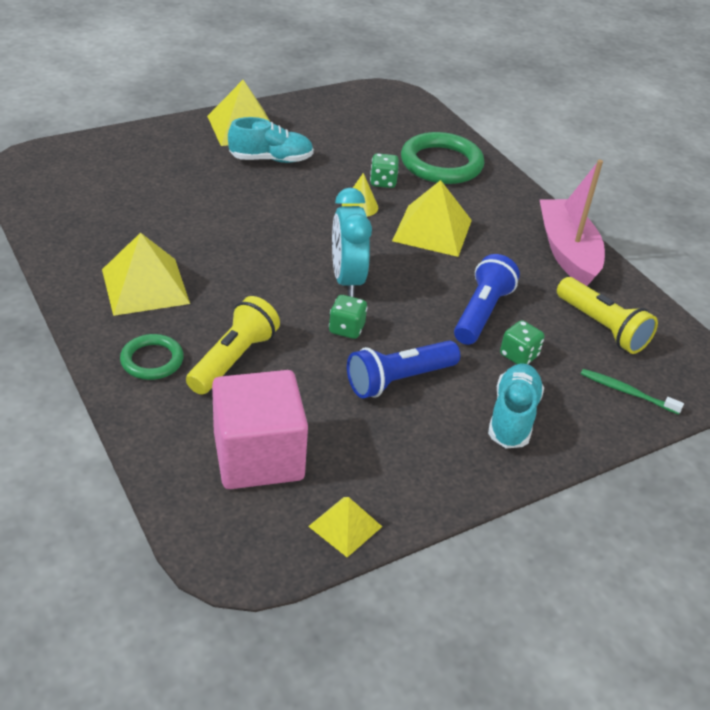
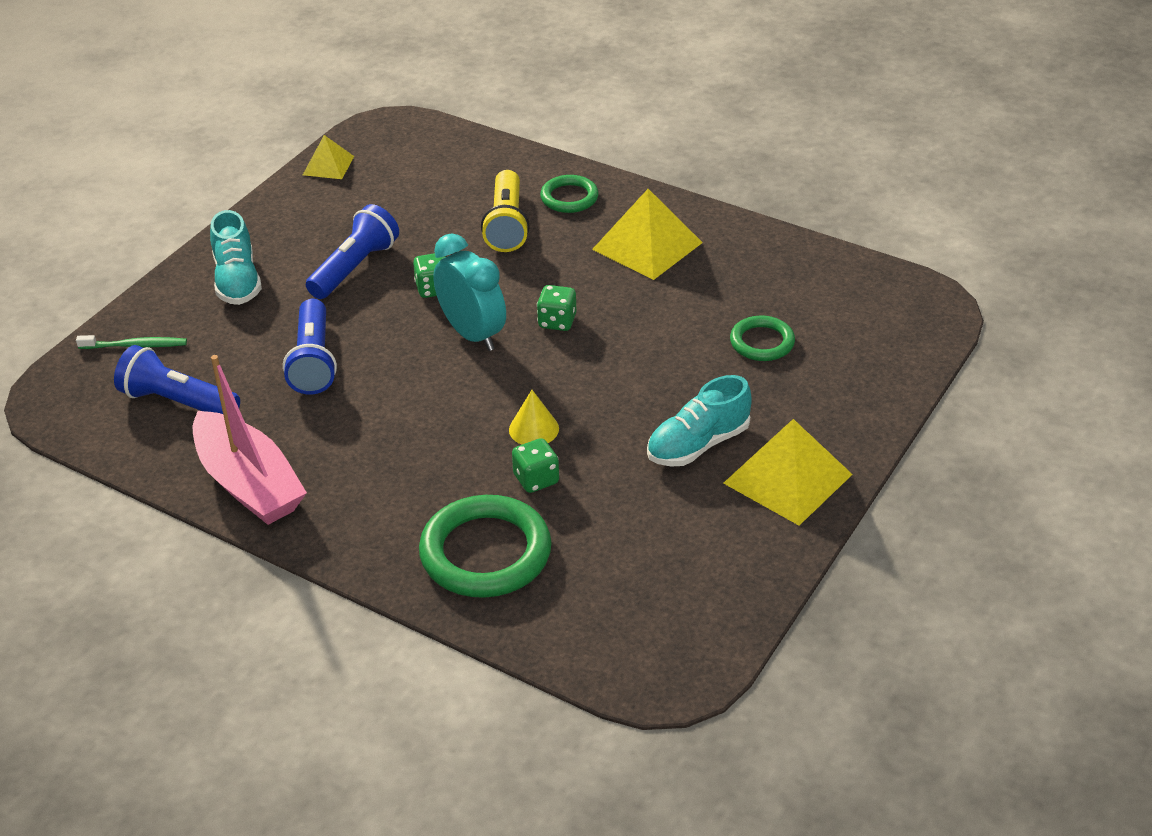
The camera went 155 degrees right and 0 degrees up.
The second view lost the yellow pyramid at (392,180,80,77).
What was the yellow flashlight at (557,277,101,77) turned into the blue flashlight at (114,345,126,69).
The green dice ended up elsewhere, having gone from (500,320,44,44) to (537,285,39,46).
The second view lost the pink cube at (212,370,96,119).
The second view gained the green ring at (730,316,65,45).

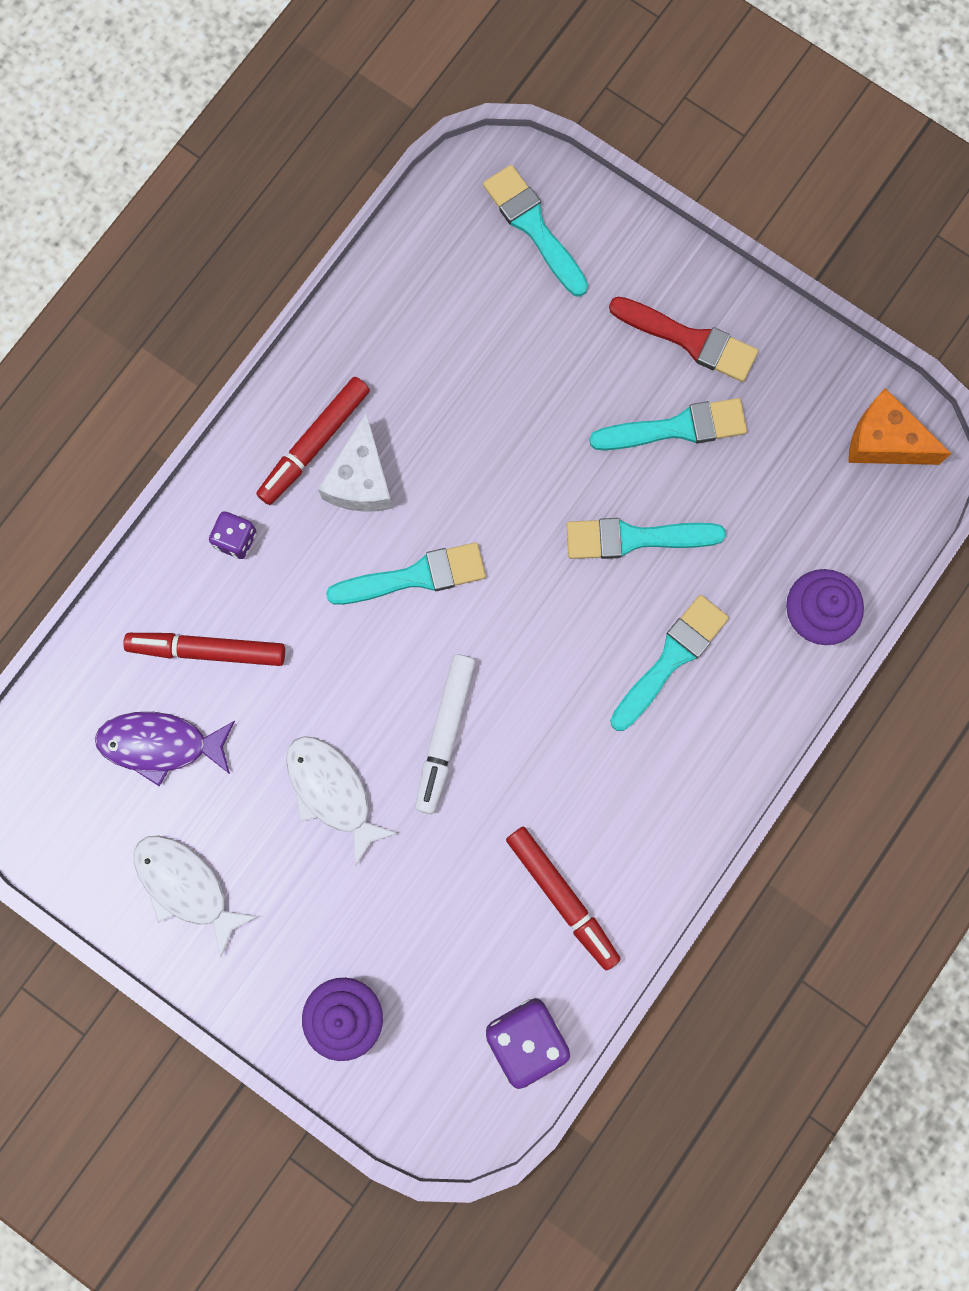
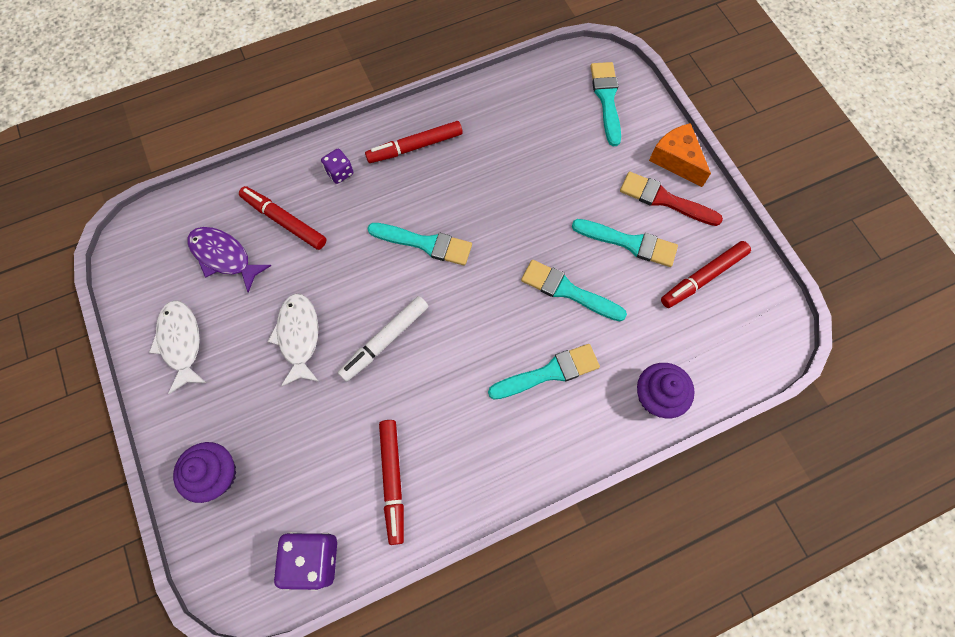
The camera went 30 degrees right and 10 degrees down.
The red brush at (609,297,149,85) ended up facing another way, 150 degrees clockwise from before.
The orange cheese ended up elsewhere, having gone from (848,388,104,77) to (649,123,62,64).
The second view lost the white cheese at (318,412,75,100).
The second view gained the red marker at (661,241,90,67).

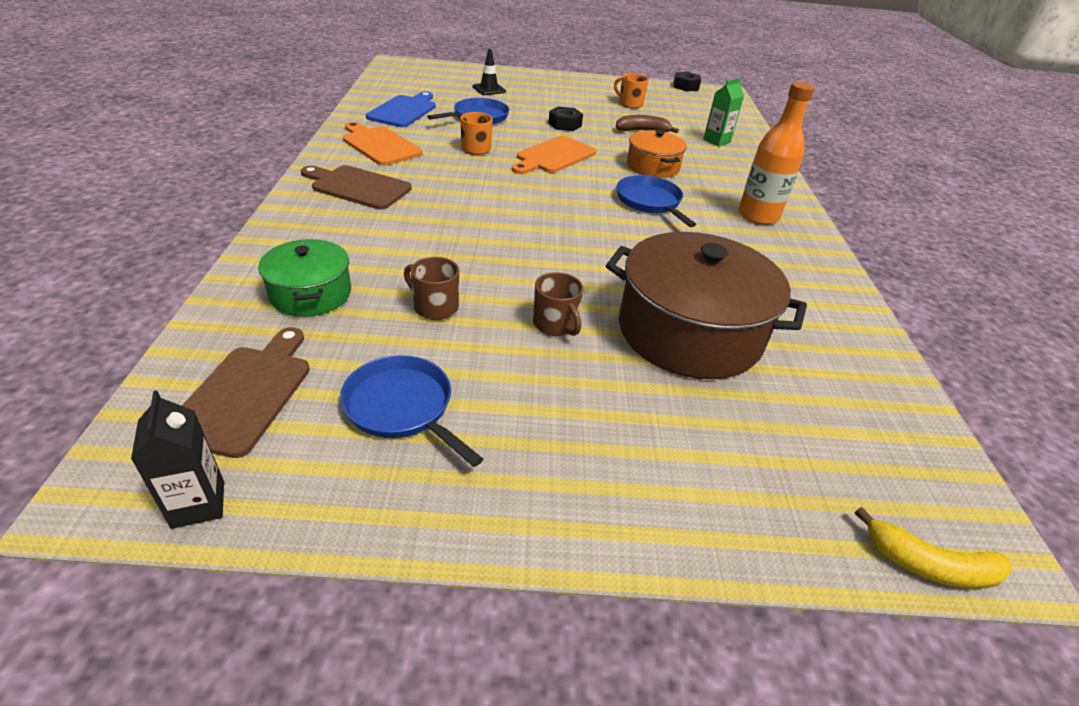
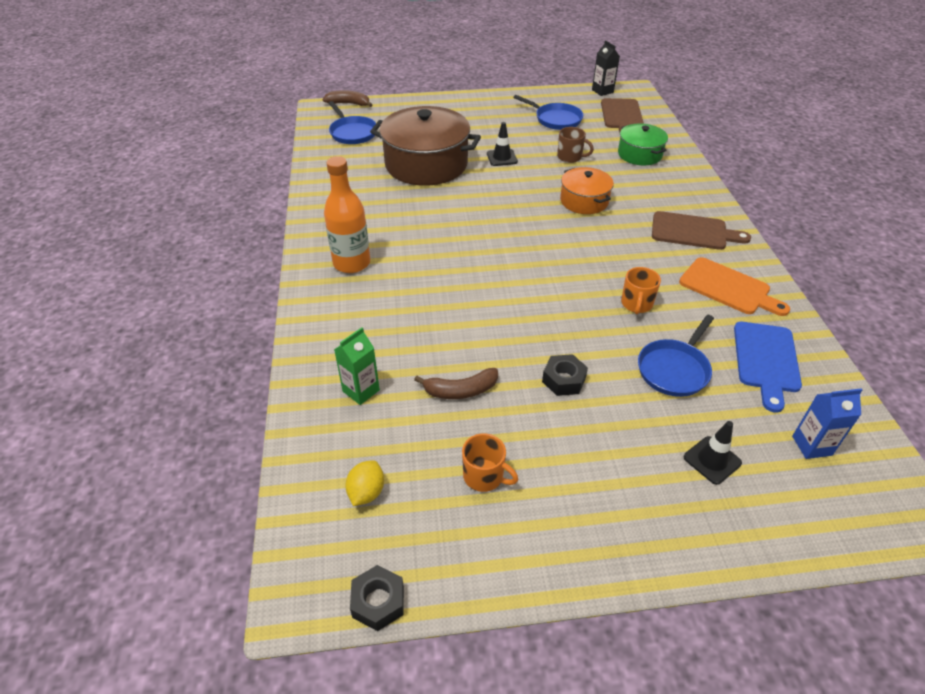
The camera went 175 degrees right and 5 degrees up.
The orange pot ended up elsewhere, having gone from (627,130,60,48) to (560,167,54,47).
The second view lost the orange cutting board at (512,136,84,38).
The blue pan ended up elsewhere, having gone from (616,175,80,52) to (329,101,47,43).
Where the brown mug stood at (533,272,50,64), the black traffic cone came to stand at (487,122,31,44).
What was the yellow banana at (855,507,157,82) turned into the brown banana at (322,90,50,17).
The second view gained the blue carton at (792,388,70,71).
The second view gained the yellow lemon at (345,460,39,46).

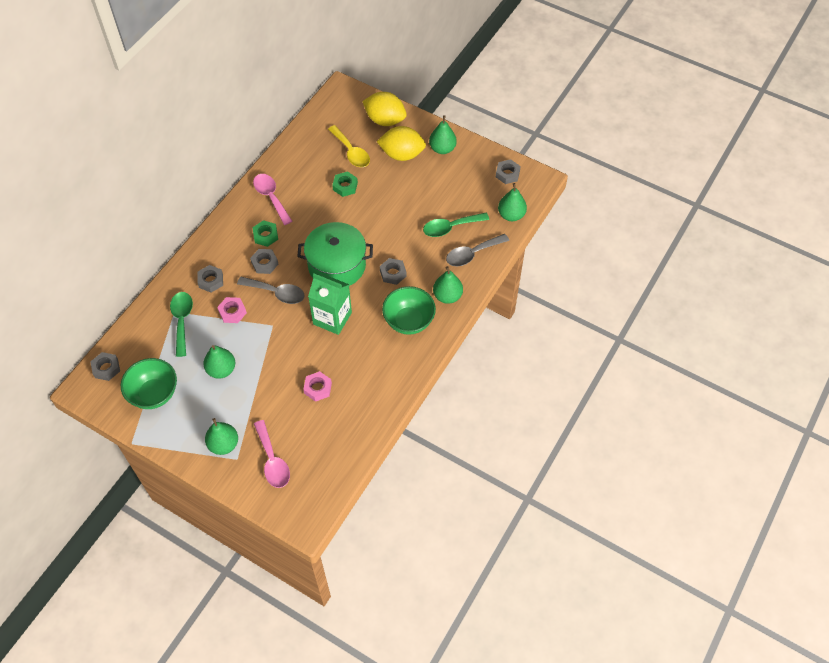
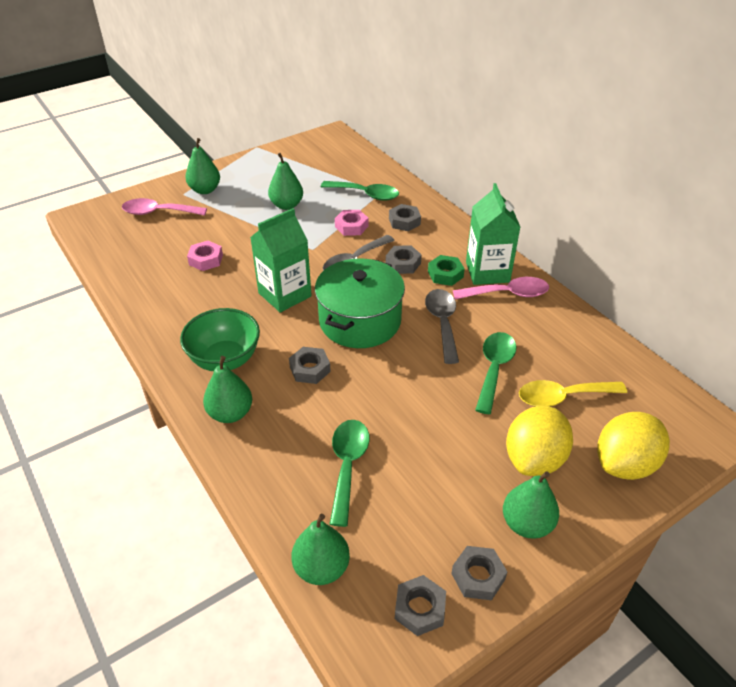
The camera went 115 degrees right and 15 degrees down.
Where the green nut stood at (332,171,26,26), the green spoon came to stand at (475,332,42,82).
The grey spoon ended up elsewhere, having gone from (446,234,63,32) to (425,289,34,75).
The grey nut ended up elsewhere, having gone from (90,352,30,29) to (451,546,56,54).
The second view lost the green bowl at (121,358,56,51).
The second view gained the green carton at (466,183,54,102).

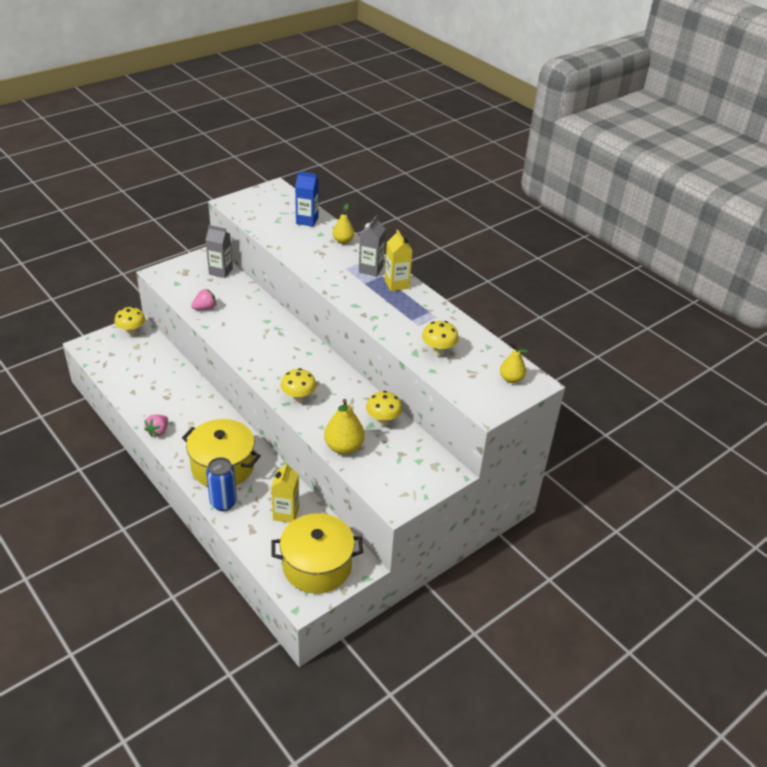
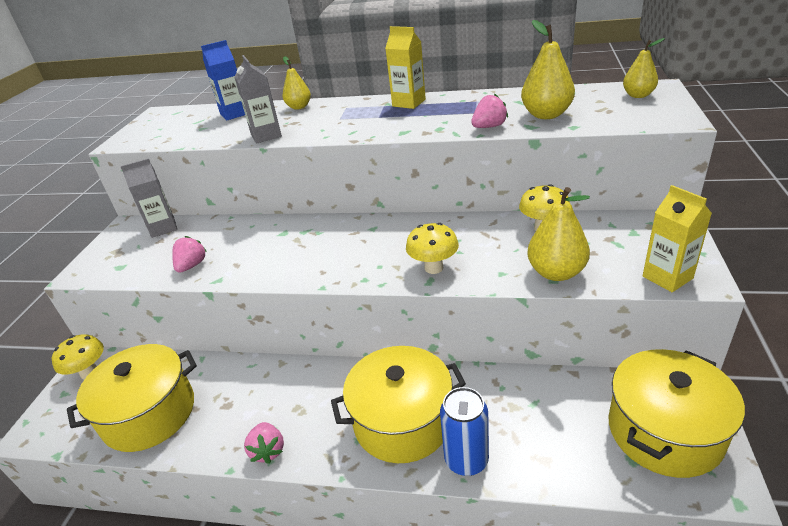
The camera went 35 degrees left and 5 degrees down.
The grey carton ended up elsewhere, having gone from (359,215,26,62) to (234,55,48,89).
Where the yellow mushroom stood at (422,321,37,35), the yellow pear came to stand at (521,20,54,99).
The yellow carton ended up elsewhere, having gone from (271,462,28,61) to (643,185,69,107).
The second view gained the pink strawberry at (471,94,37,34).
The second view gained the yellow pot at (67,344,130,108).

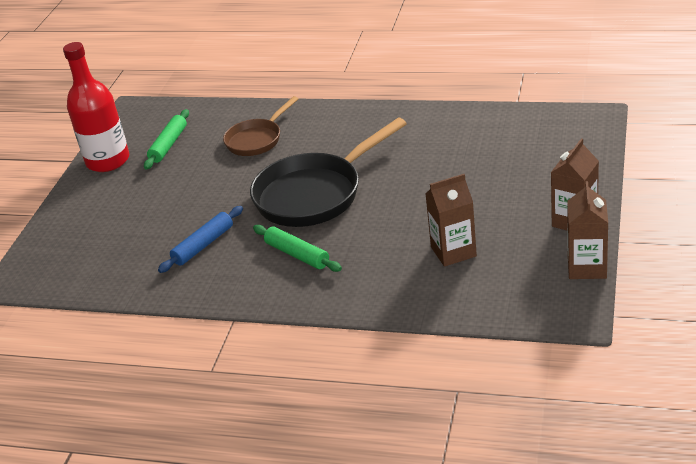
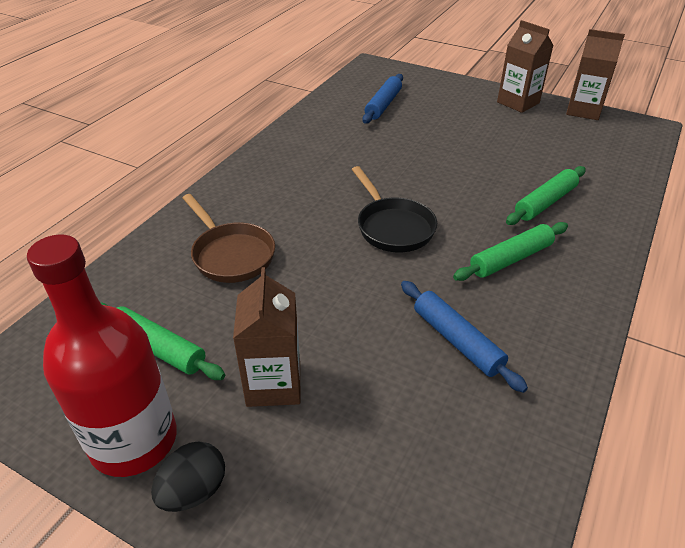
The camera went 80 degrees left and 5 degrees up.
The size of the black pan at (250,118,157,109) changed by a factor of 0.57.
The brown carton ended up elsewhere, having gone from (425,174,52,93) to (233,267,67,140).
The second view gained the blue rolling pin at (362,74,41,50).
The second view gained the green rolling pin at (506,166,80,59).
The second view gained the black egg at (151,442,74,70).

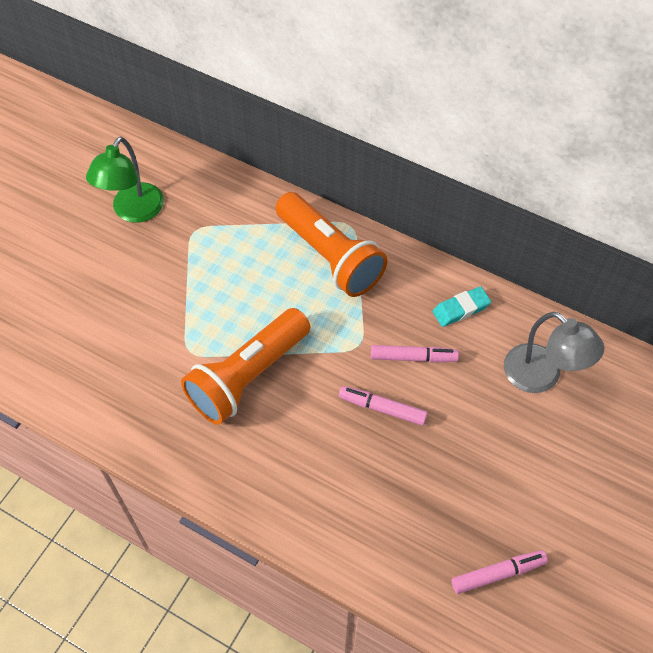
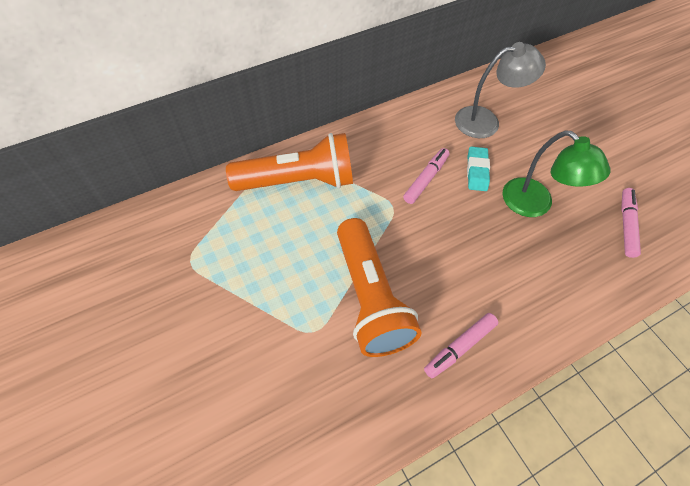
The camera went 60 degrees left and 0 degrees up.
The green lamp ended up elsewhere, having gone from (86,137,78,86) to (503,130,108,87).
The turquoise eraser ended up elsewhere, having gone from (432,286,59,41) to (467,147,23,44).
The pink marker ended up elsewhere, having gone from (339,386,89,39) to (424,313,75,65).

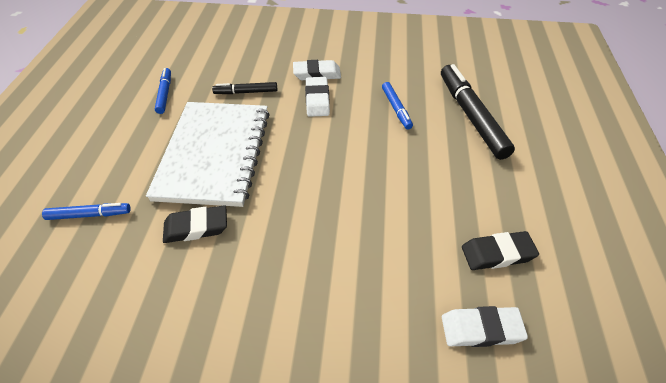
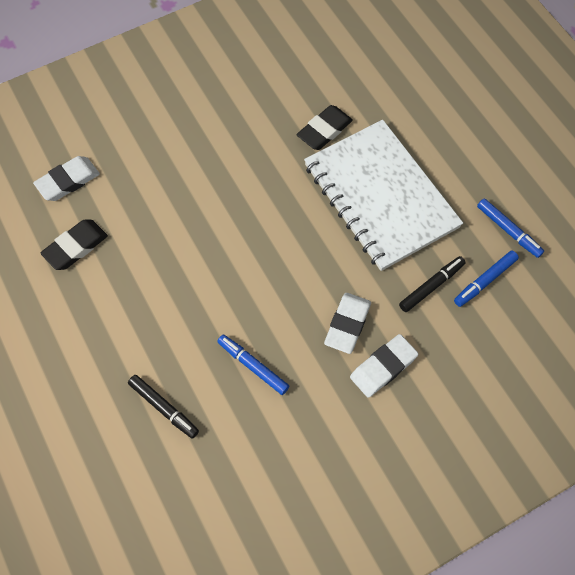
The camera went 145 degrees right and 15 degrees up.
The size of the black marker at (441,64,74,96) changed by a factor of 0.52.
The white eraser at (305,77,25,40) ended up facing another way, 60 degrees clockwise from before.
The blue marker ended up elsewhere, having gone from (42,203,89,17) to (454,251,65,56).

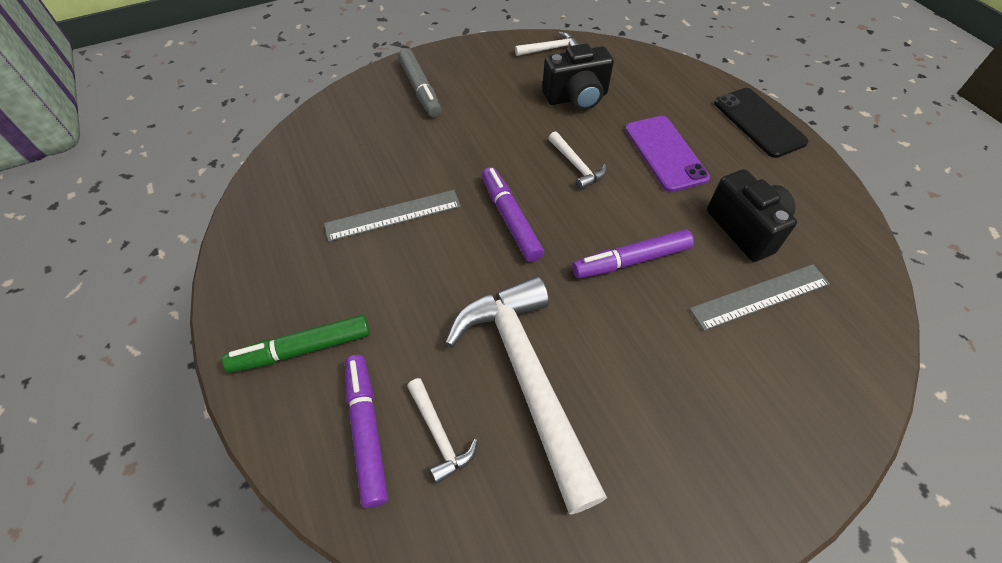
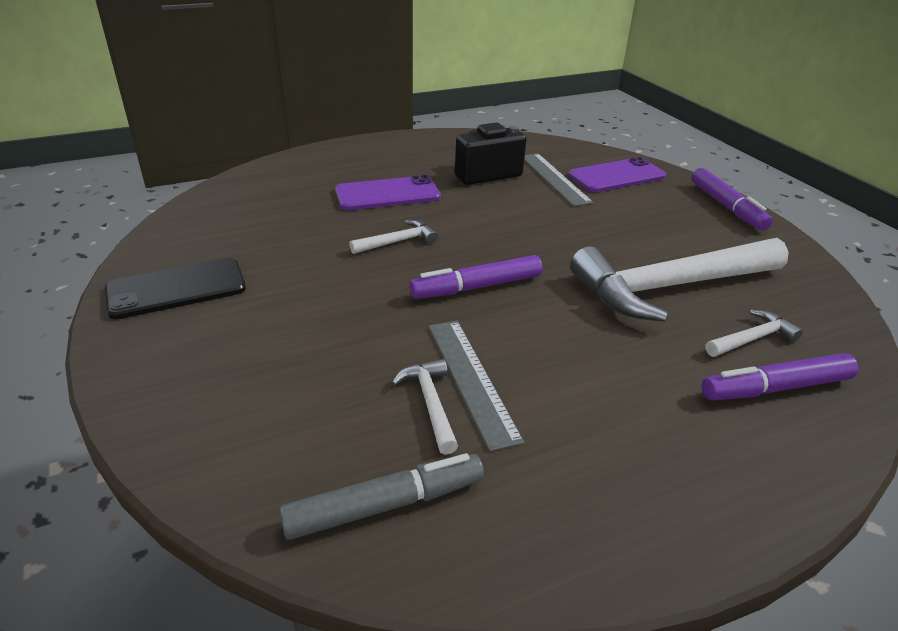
The camera went 90 degrees left and 20 degrees down.
The white hammer ended up elsewhere, having gone from (515,31,64,25) to (392,359,66,96).
The second view lost the black camera at (542,43,72,67).
The grey marker ended up elsewhere, having gone from (398,48,43,69) to (279,453,205,87).
The black phone ended up elsewhere, having gone from (714,88,95,70) to (105,258,141,62).
The purple marker ended up elsewhere, having gone from (572,229,122,49) to (691,168,82,62).
The second view lost the green marker at (222,315,148,58).
The second view gained the purple phone at (568,157,98,35).

